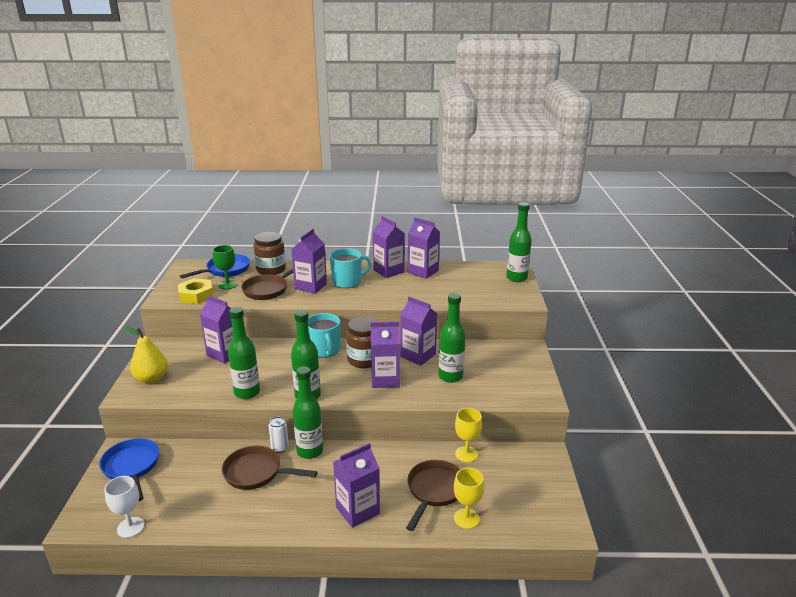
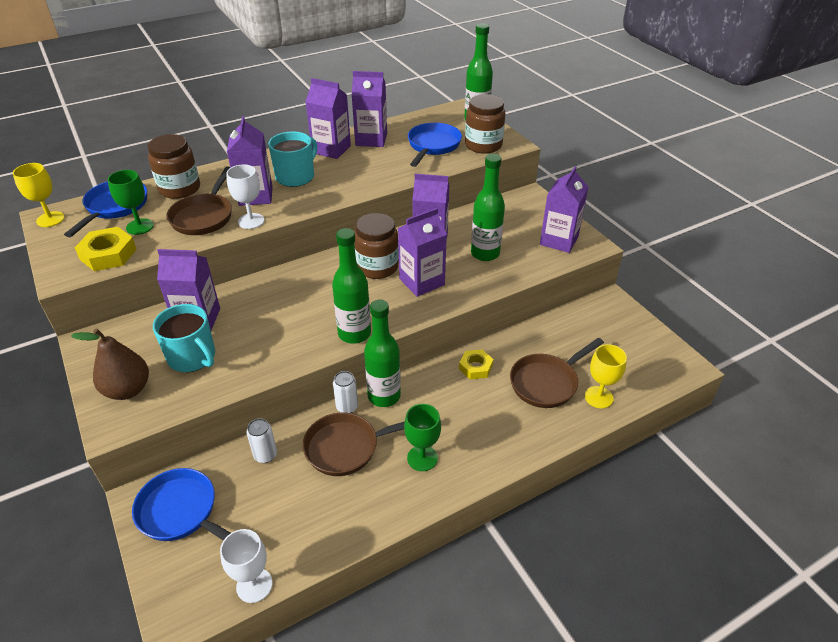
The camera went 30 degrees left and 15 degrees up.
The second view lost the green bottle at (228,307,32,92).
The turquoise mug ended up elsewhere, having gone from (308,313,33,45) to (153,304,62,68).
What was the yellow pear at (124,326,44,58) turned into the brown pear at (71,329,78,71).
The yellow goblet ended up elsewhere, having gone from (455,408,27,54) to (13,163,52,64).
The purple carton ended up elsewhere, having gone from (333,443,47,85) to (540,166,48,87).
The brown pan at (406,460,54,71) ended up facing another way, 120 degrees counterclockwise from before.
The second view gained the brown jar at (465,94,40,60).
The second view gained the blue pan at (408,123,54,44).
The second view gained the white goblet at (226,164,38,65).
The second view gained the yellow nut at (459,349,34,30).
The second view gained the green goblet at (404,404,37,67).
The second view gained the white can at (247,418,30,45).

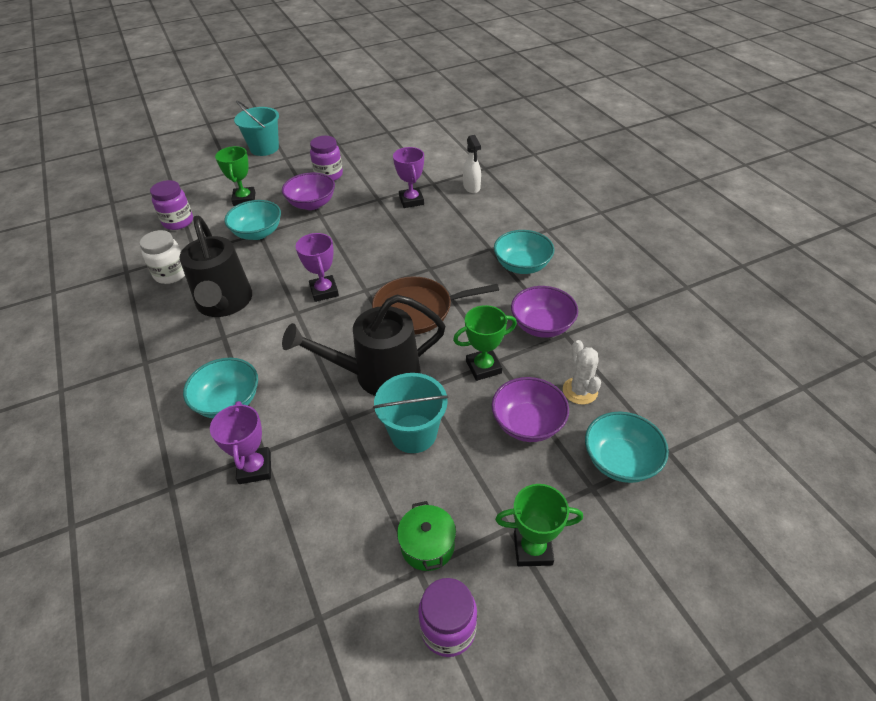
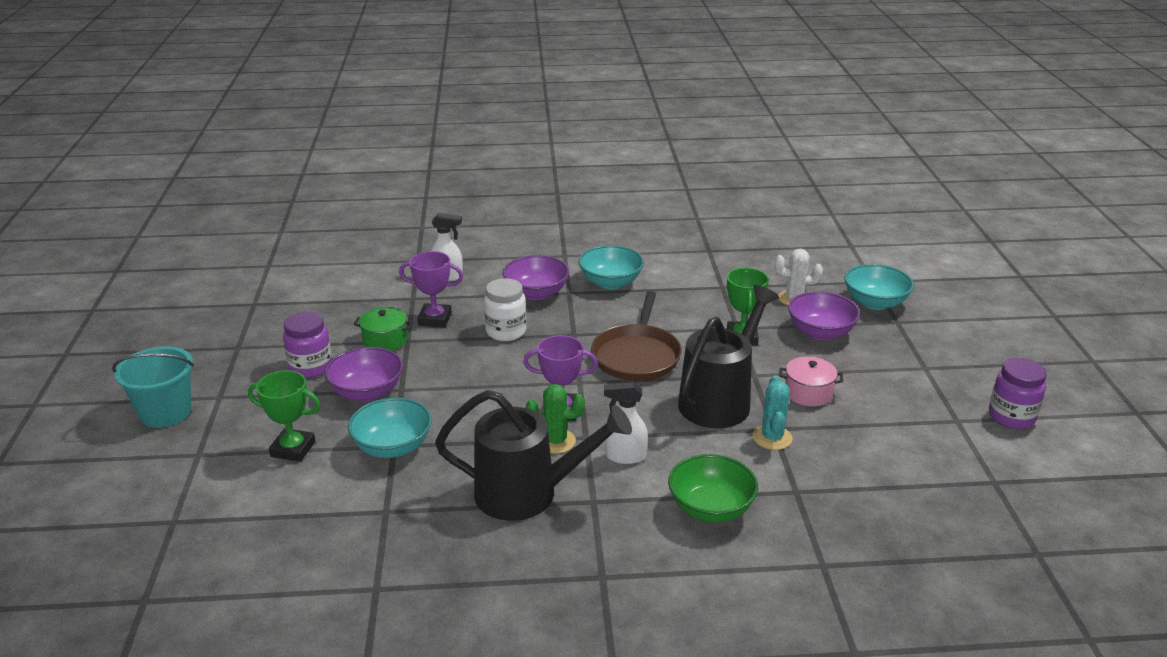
The camera went 70 degrees left and 15 degrees down.
The second view lost the purple jar at (150,180,43,50).
The white jar ended up elsewhere, having gone from (140,230,45,54) to (484,278,43,63).
The purple bowl ended up elsewhere, having gone from (511,286,67,52) to (503,255,66,45).
The black watering can at (282,295,163,101) ended up facing another way, 150 degrees counterclockwise from before.
What was the turquoise bowl at (183,358,75,60) turned into the green bowl at (668,454,90,68).
Where the turquoise bucket stood at (373,373,75,80), the pink pot came to stand at (780,356,63,50).
The second view lost the purple trophy at (210,401,61,83).
The second view lost the green trophy at (495,484,88,82).
The green pot ended up elsewhere, having gone from (397,501,59,70) to (354,307,59,44).
The second view gained the turquoise cactus at (752,375,40,75).
The second view gained the white spray bottle at (604,382,44,82).
The second view gained the green cactus at (526,384,59,70).

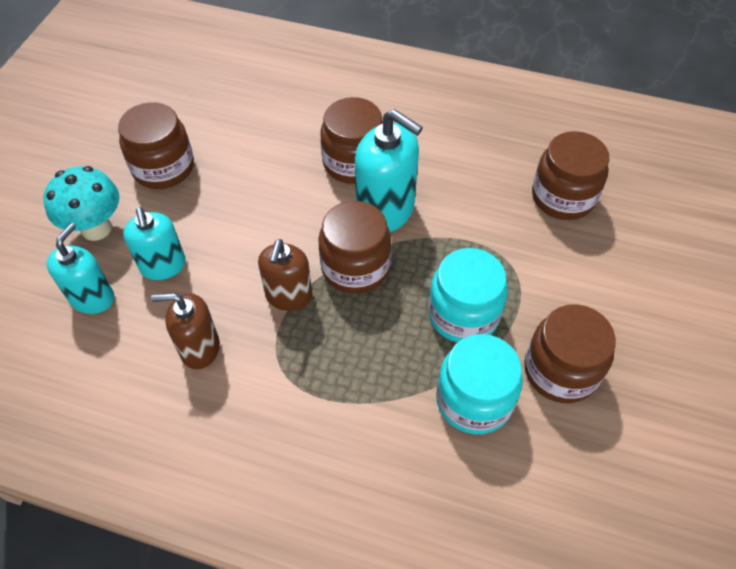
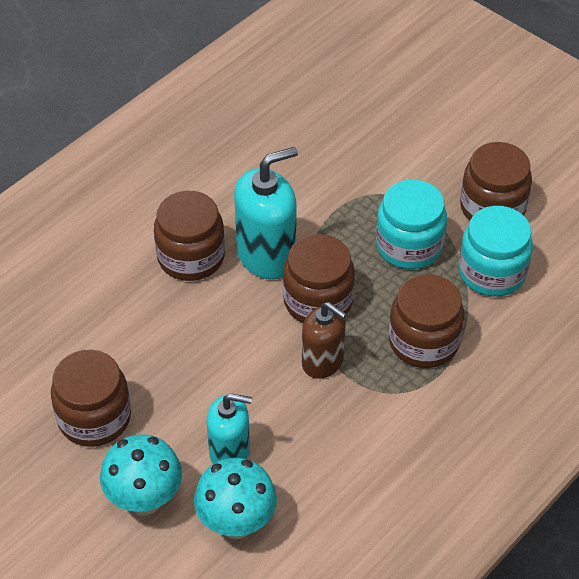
The camera went 65 degrees left and 5 degrees down.
The brown jar ended up elsewhere, having gone from (532,131,77,89) to (389,274,75,94).
Where the turquoise soap dispenser stood at (46,223,68,91), the turquoise mushroom came to stand at (194,458,83,81).
The second view lost the brown soap dispenser at (151,293,69,77).

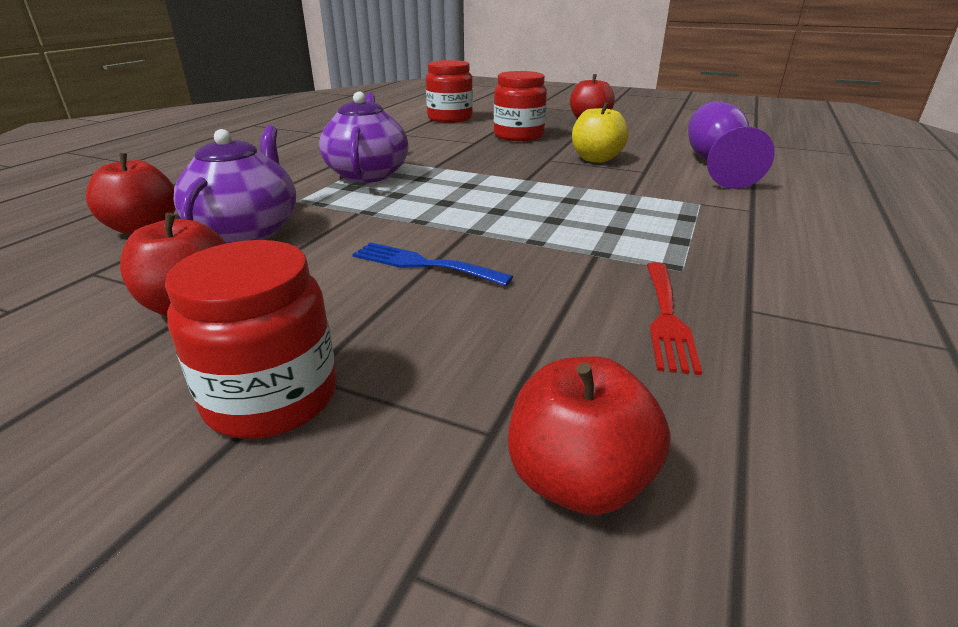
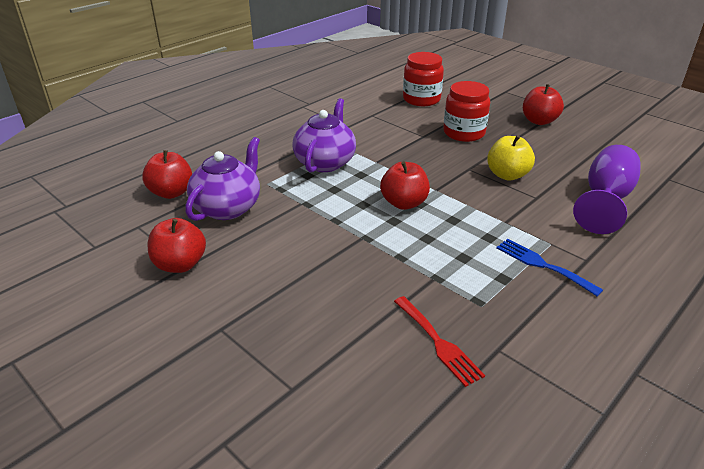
The camera went 20 degrees right and 5 degrees up.
The second view lost the red jar at (165,240,172,199).
The blue fork ended up elsewhere, having gone from (353,242,160,44) to (496,239,107,57).
The red fork at (647,262,55,113) ended up facing another way, 60 degrees counterclockwise from before.
The red apple ended up elsewhere, having gone from (508,356,163,159) to (380,161,50,49).

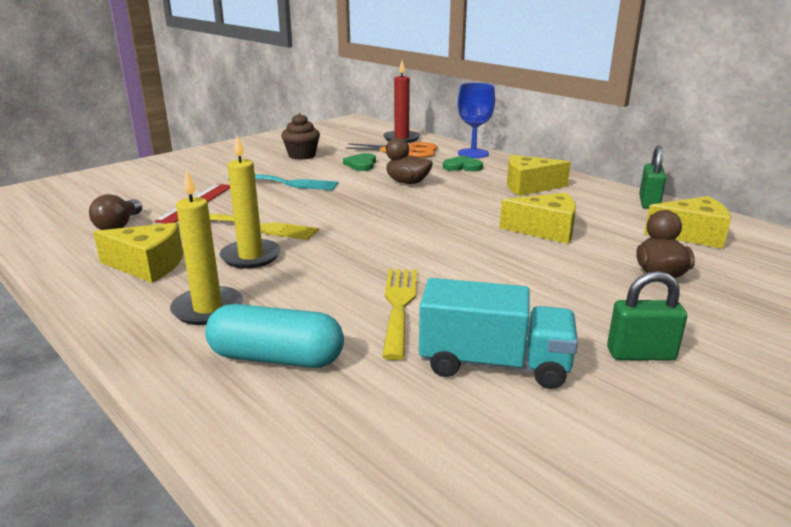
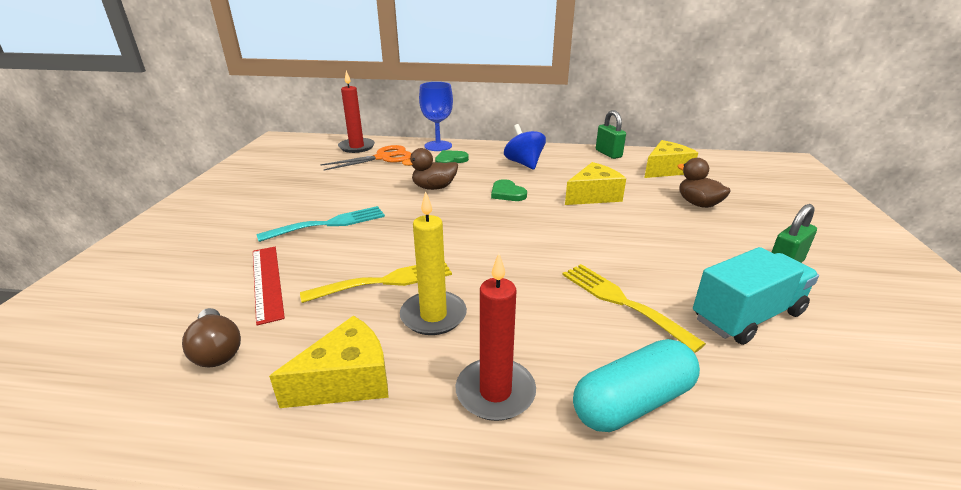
The camera went 40 degrees left and 5 degrees up.
The second view lost the brown cupcake at (281,113,39,47).
The green heart ended up elsewhere, having gone from (343,153,33,18) to (491,179,36,22).
Where the yellow cheese stood at (507,155,64,41), the blue spinning top came to stand at (504,124,42,46).
What was the yellow candle at (170,169,73,156) turned into the red candle at (455,253,81,168).

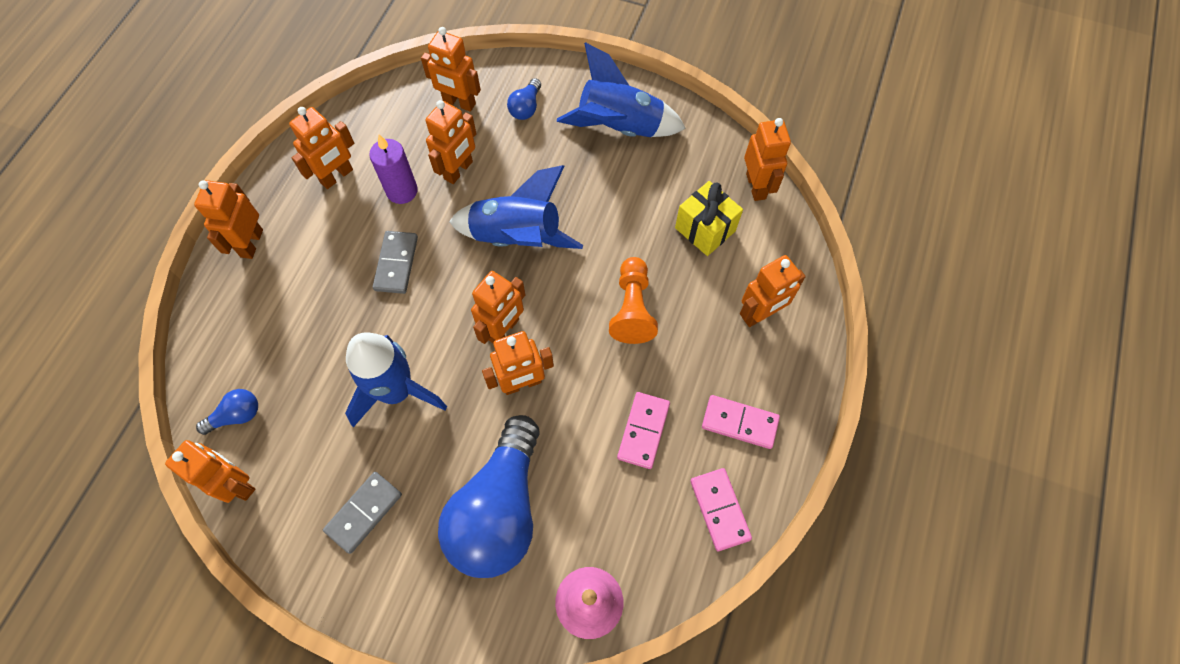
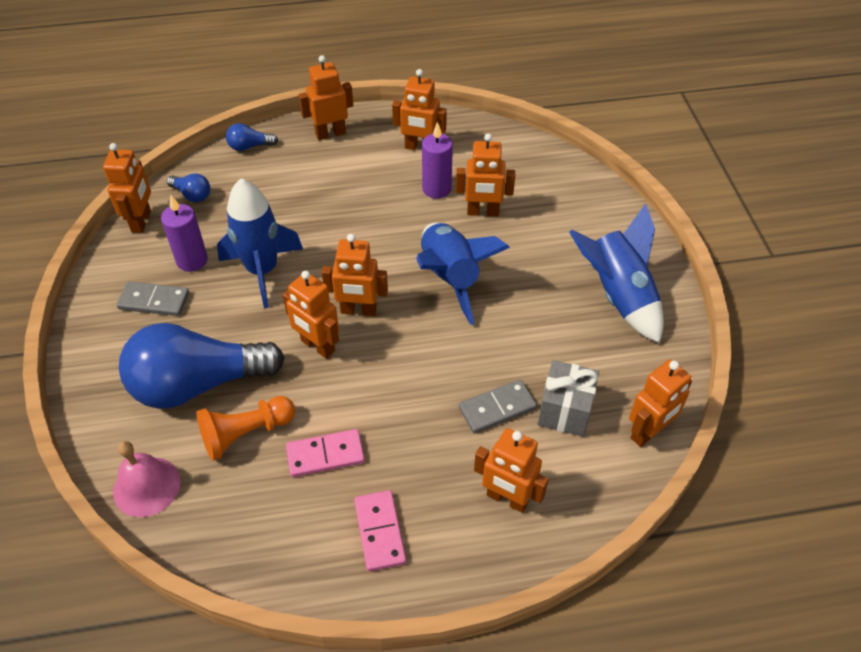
The camera went 60 degrees right and 15 degrees down.
The second view lost the orange robot at (421,27,60,85).
The blue light bulb ended up elsewhere, having gone from (507,78,34,42) to (226,123,52,28).
What was the yellow gift at (675,181,68,75) turned into the grey gift at (538,360,61,77).
The grey domino ended up elsewhere, having gone from (373,231,45,63) to (459,379,78,55).
The orange pawn ended up elsewhere, having gone from (609,257,49,87) to (196,396,99,65).
The second view lost the pink domino at (690,468,62,83).
The second view gained the purple candle at (161,195,47,77).

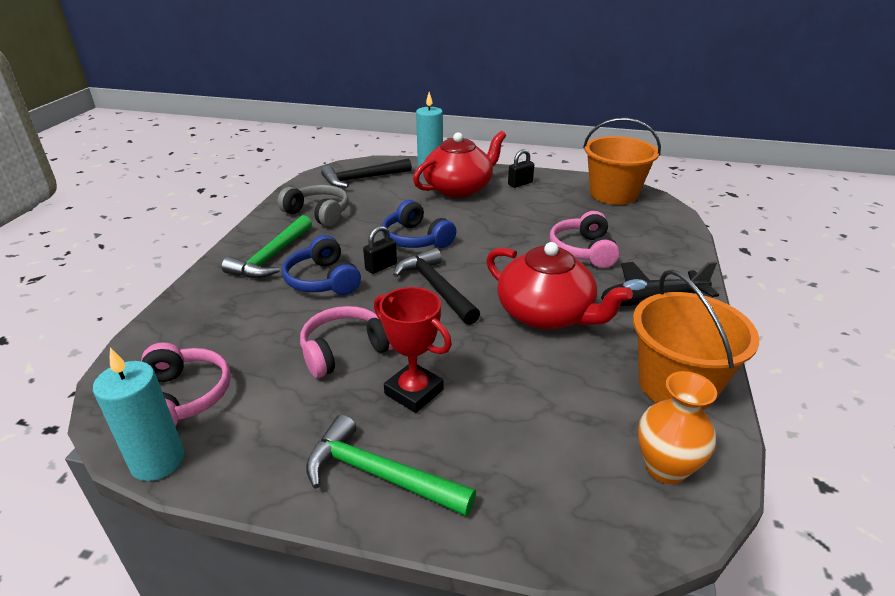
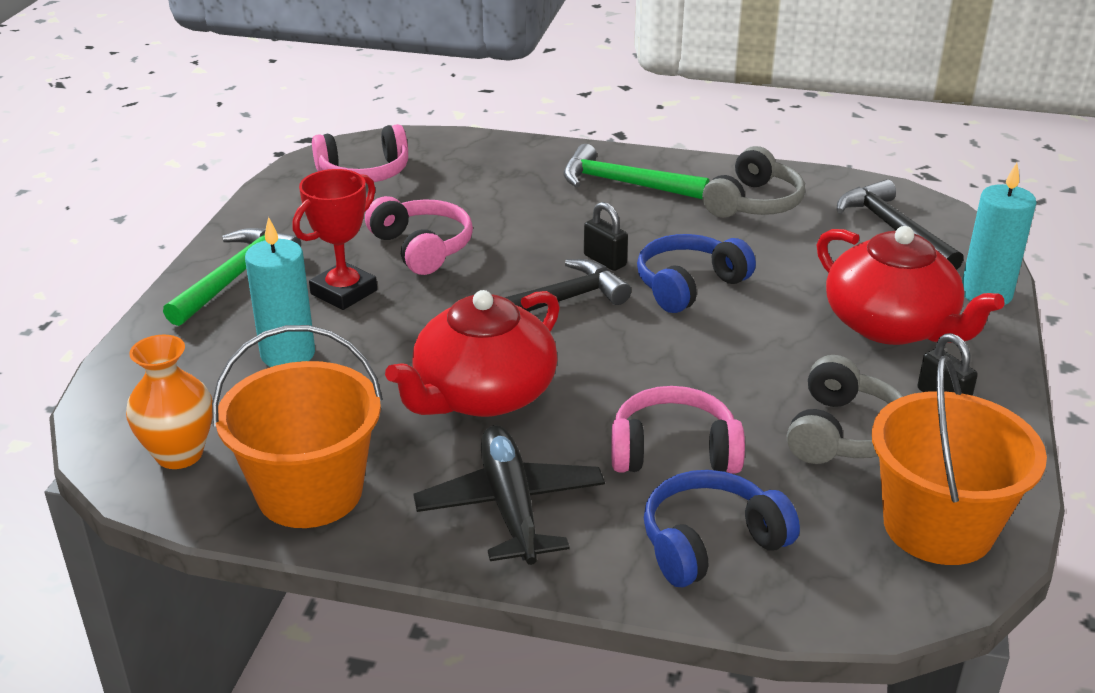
The camera went 90 degrees right and 0 degrees up.
The blue headphones ended up elsewhere, having gone from (282,235,79,60) to (644,470,156,117).
The turquoise candle ended up elsewhere, having gone from (93,348,91,133) to (245,217,70,150).
The second view gained the grey headphones at (787,355,117,109).

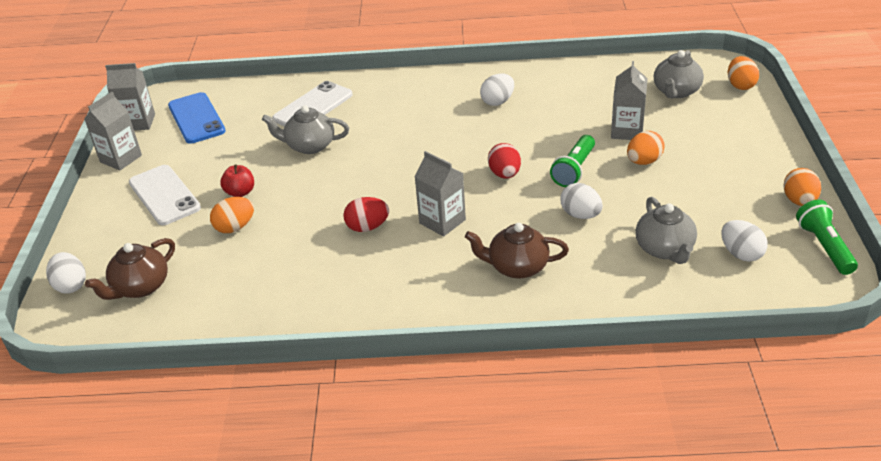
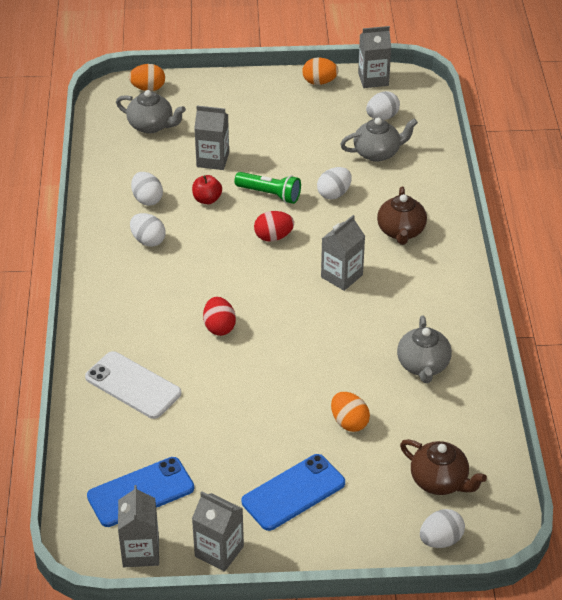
The camera went 95 degrees left and 5 degrees up.
The grey teapot ended up elsewhere, having gone from (262,105,87,49) to (397,315,55,68).
The second view lost the orange egg at (627,131,38,34).
The red apple ended up elsewhere, having gone from (220,164,34,33) to (192,175,30,29).
What was the white phone at (129,165,72,60) turned into the blue phone at (242,454,103,77).
The red egg ended up elsewhere, having gone from (343,197,46,35) to (203,297,33,39).
Where the green flashlight stood at (796,200,62,75), the grey carton came to stand at (358,26,33,62).
The second view gained the white egg at (131,172,32,34).

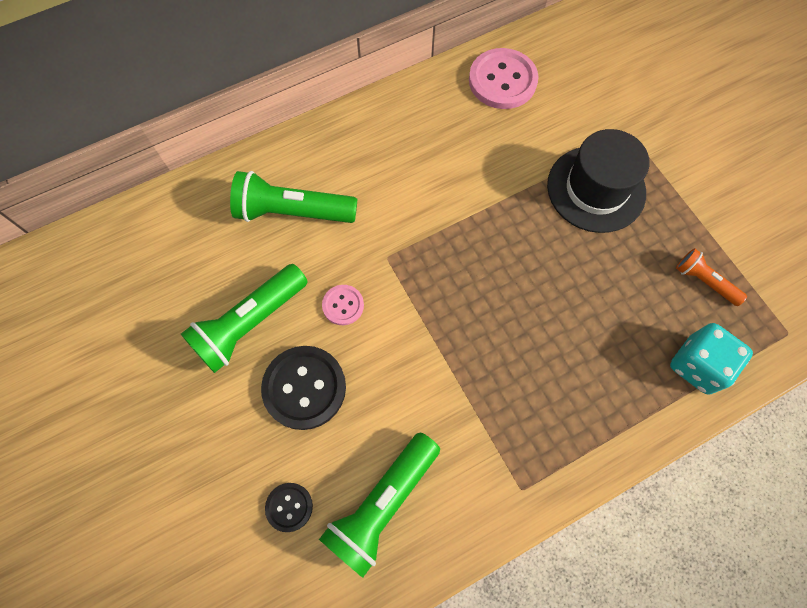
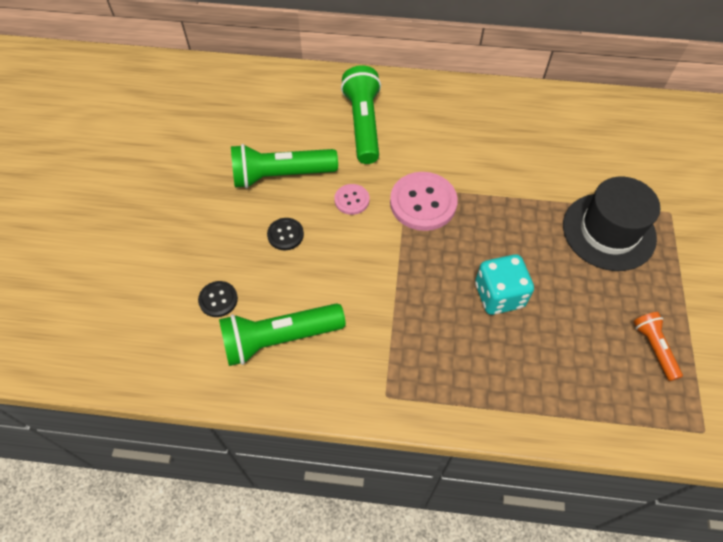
The camera went 35 degrees right and 10 degrees down.
The pink button ended up elsewhere, having gone from (469,48,70,61) to (390,172,68,59).
The green flashlight at (230,171,127,52) ended up facing another way, 45 degrees clockwise from before.
The turquoise dice ended up elsewhere, having gone from (670,323,83,71) to (475,254,59,61).
The size of the black button at (261,346,85,84) changed by a factor of 0.53.

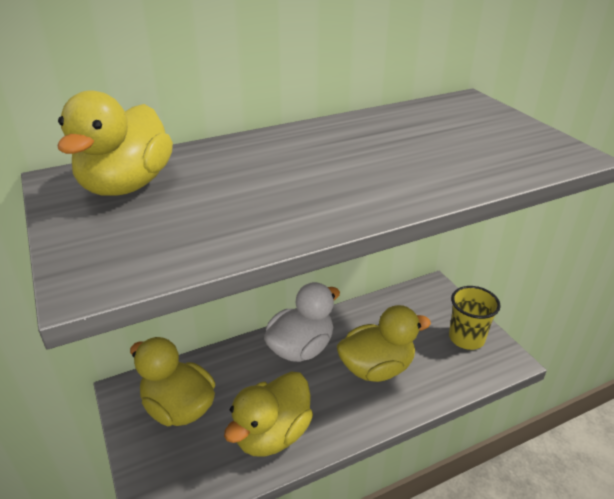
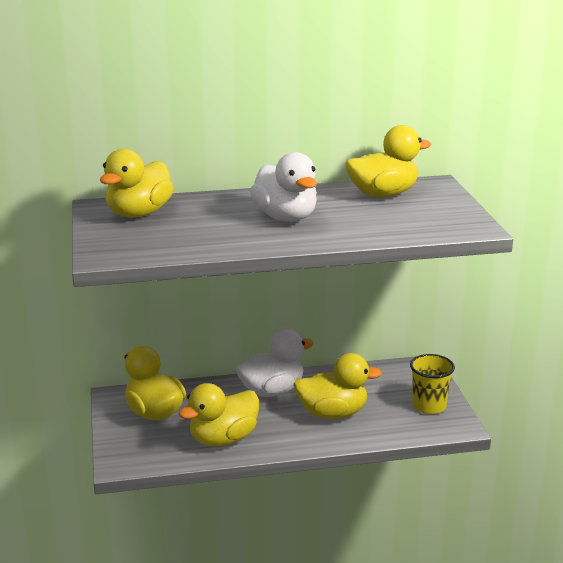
The camera went 15 degrees right and 10 degrees down.
The second view gained the yellow duck at (345,125,86,72).
The second view gained the white duck at (250,152,67,70).

